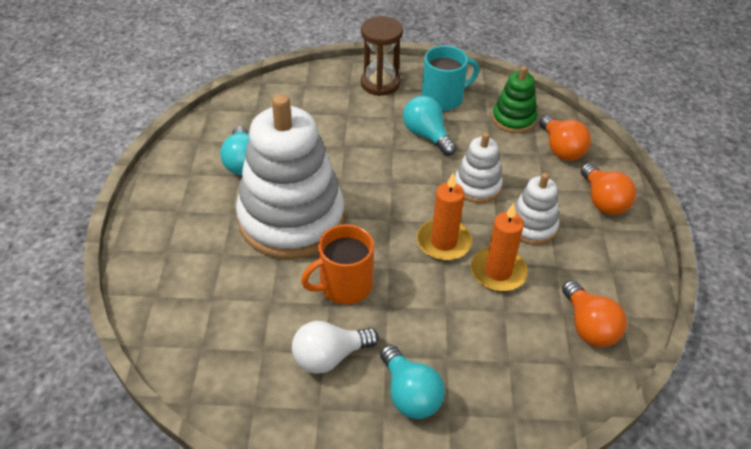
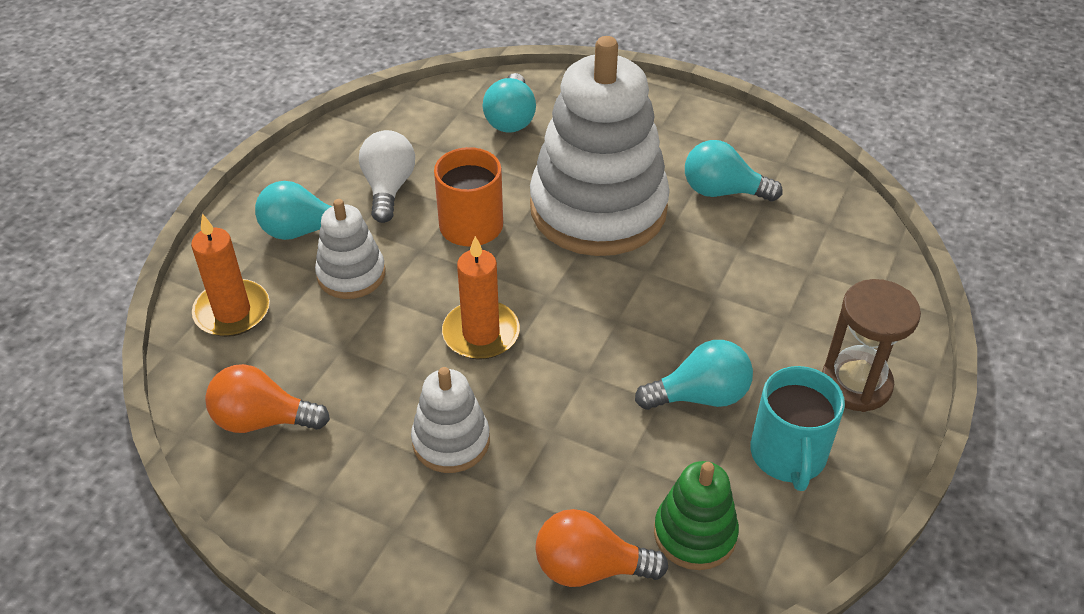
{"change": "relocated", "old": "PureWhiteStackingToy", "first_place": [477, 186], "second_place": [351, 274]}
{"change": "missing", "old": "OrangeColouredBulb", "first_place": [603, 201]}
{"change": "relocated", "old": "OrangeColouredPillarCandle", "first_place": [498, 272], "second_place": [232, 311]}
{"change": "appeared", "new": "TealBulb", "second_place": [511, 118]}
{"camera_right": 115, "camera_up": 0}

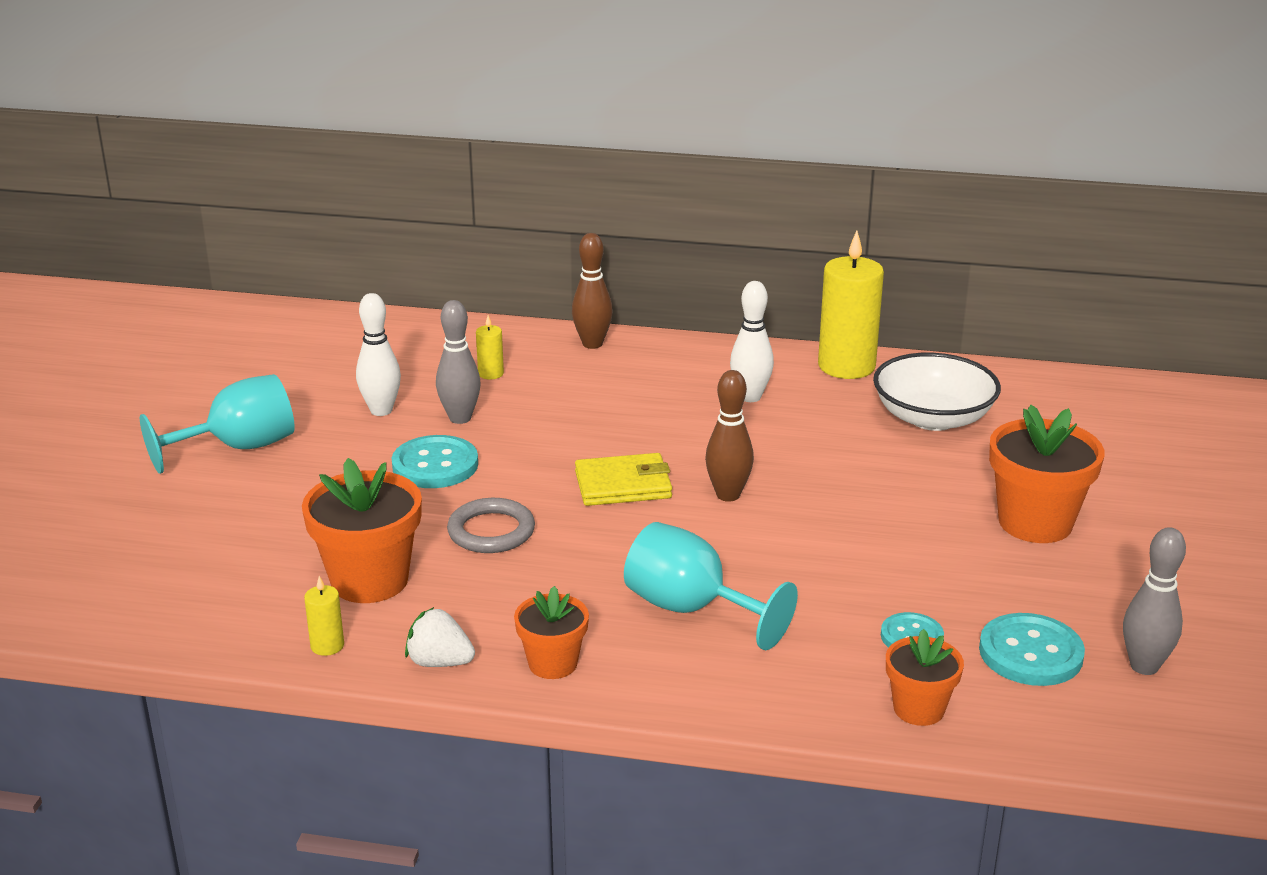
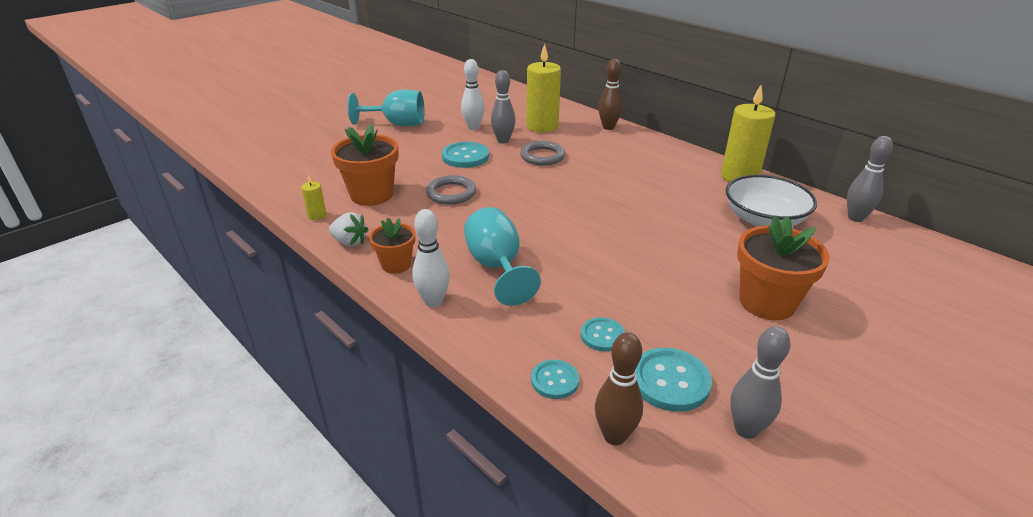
{"change": "relocated", "old": "PureWhiteSkittle", "first_place": [750, 397], "second_place": [433, 301]}
{"change": "size", "old": "BrightYellowPillarCandle", "first_place": [490, 373], "second_place": [542, 126], "factor": 2.25}
{"change": "relocated", "old": "BrownSkittle", "first_place": [728, 495], "second_place": [614, 436]}
{"change": "missing", "old": "BrightYellowBillfold", "first_place": [623, 485]}
{"change": "spun", "old": "PureWhiteToyStrawberry", "first_place": [439, 662], "second_place": [350, 242], "degrees": 150}
{"change": "exchanged", "old": "OrangeColouredPlantPot", "new": "TealSewingButton", "first_place": [919, 709], "second_place": [555, 380]}
{"change": "appeared", "new": "GreySkittle", "second_place": [855, 218]}
{"change": "appeared", "new": "GreyRing", "second_place": [542, 156]}
{"camera_right": 35, "camera_up": 5}

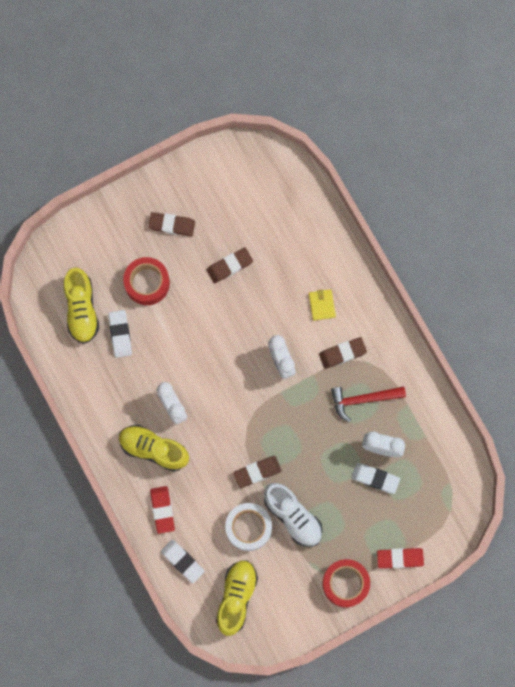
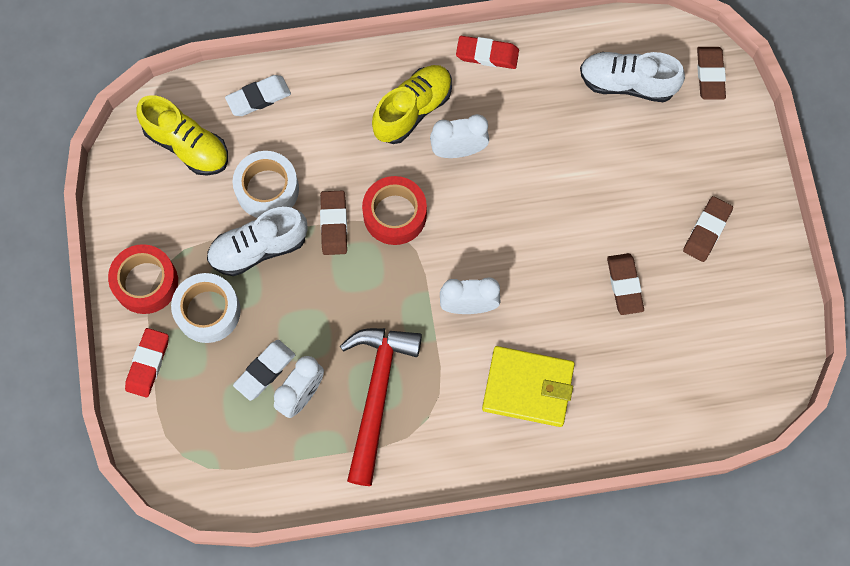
{"change": "relocated", "old": "RedTape", "first_place": [147, 283], "second_place": [395, 214]}
{"change": "colour", "old": "BrightYellowShoe", "new": "PureWhiteShoe", "first_place": [81, 309], "second_place": [627, 83]}
{"change": "size", "old": "BrightYellowBillfold", "first_place": [322, 305], "second_place": [528, 387], "factor": 1.96}
{"change": "missing", "old": "PureWhiteGumEraser", "first_place": [120, 334]}
{"change": "relocated", "old": "BrownGumEraser", "first_place": [342, 353], "second_place": [710, 75]}
{"change": "size", "old": "RedClawHammer", "first_place": [363, 399], "second_place": [376, 394], "factor": 1.52}
{"change": "relocated", "old": "RedGumEraser", "first_place": [162, 510], "second_place": [487, 54]}
{"change": "appeared", "new": "PureWhiteTape", "second_place": [208, 311]}
{"camera_right": 110, "camera_up": -5}

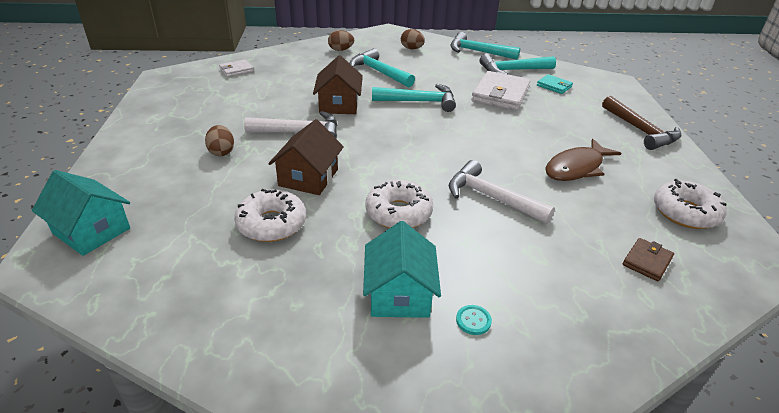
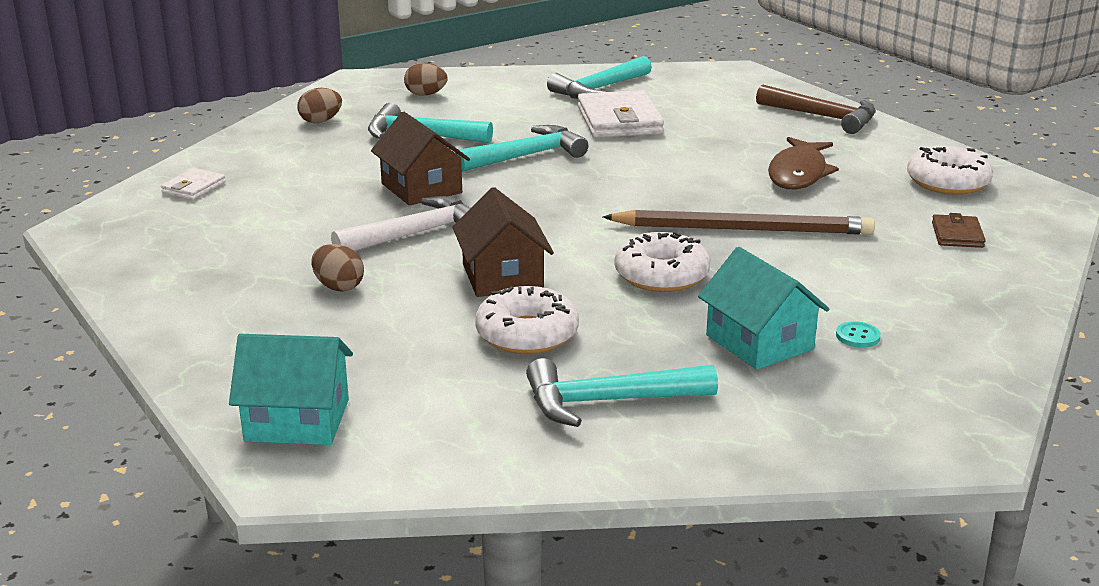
{"change": "relocated", "old": "TealClawHammer", "first_place": [478, 52], "second_place": [607, 402]}
{"change": "missing", "old": "TealBillfold", "first_place": [554, 86]}
{"change": "exchanged", "old": "PureWhiteClawHammer", "new": "BrownLeadPencil", "first_place": [491, 197], "second_place": [743, 229]}
{"camera_right": -30, "camera_up": -10}

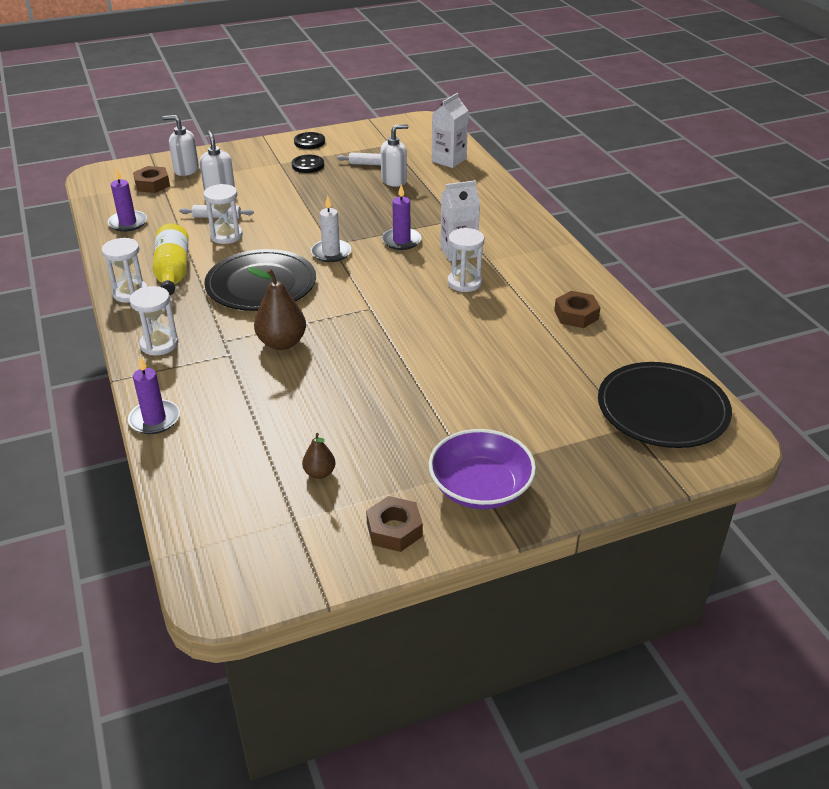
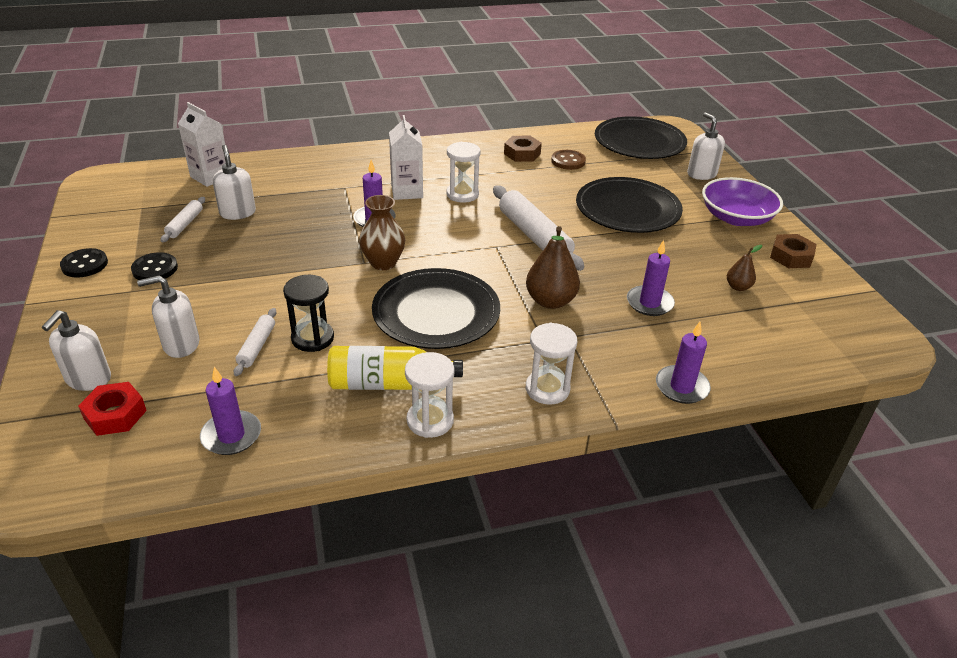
{"change": "colour", "old": "BrownNut", "new": "RedNut", "first_place": [152, 184], "second_place": [115, 414]}
{"change": "colour", "old": "PureWhiteSandglass", "new": "EbonySandglass", "first_place": [226, 236], "second_place": [312, 338]}
{"change": "exchanged", "old": "PureWhitePillarCandle", "new": "BrownVase", "first_place": [331, 253], "second_place": [383, 263]}
{"change": "appeared", "new": "PureWhiteSoapPump", "second_place": [701, 174]}
{"change": "appeared", "new": "BrownSewingButton", "second_place": [568, 161]}
{"change": "appeared", "new": "EbonyPlate", "second_place": [627, 209]}
{"change": "appeared", "new": "PureWhiteDoughRoller", "second_place": [534, 236]}
{"change": "appeared", "new": "PurplePillarCandle", "second_place": [649, 303]}
{"camera_right": -85, "camera_up": 0}

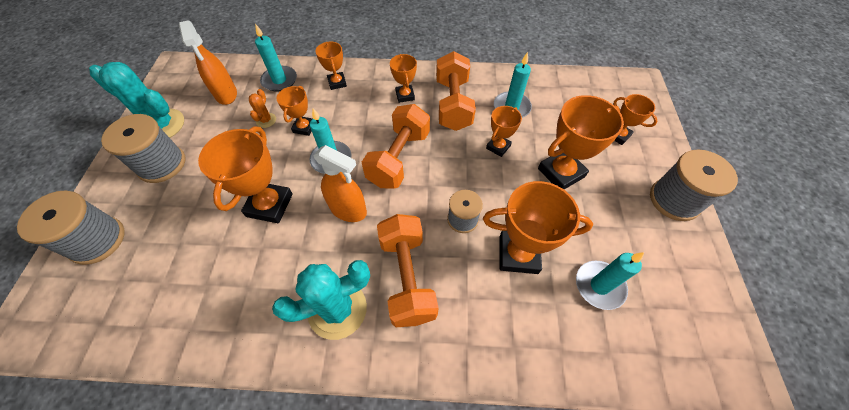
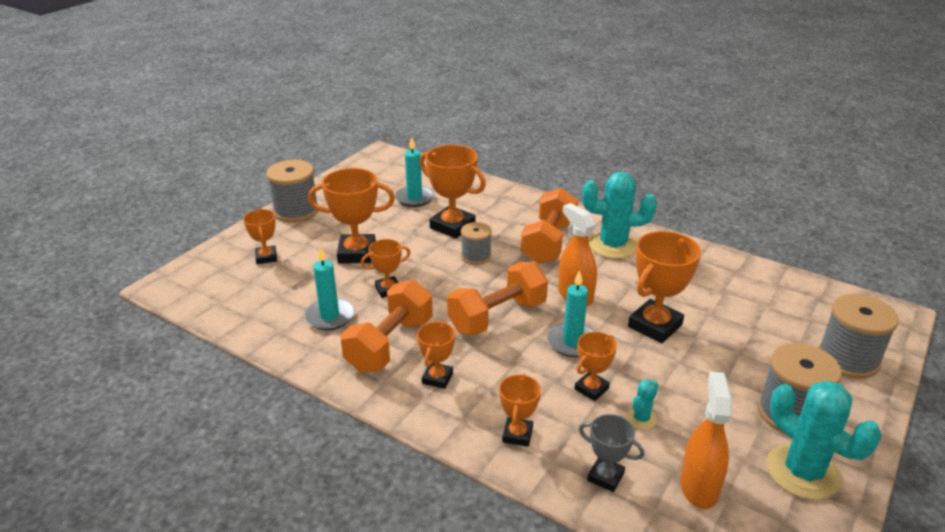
{"change": "exchanged", "old": "TealPillarCandle", "new": "GreyAwardCup", "first_place": [279, 80], "second_place": [605, 477]}
{"change": "colour", "old": "OrangeColouredSaguaroCactus", "new": "TealSaguaroCactus", "first_place": [266, 120], "second_place": [641, 418]}
{"camera_right": -150, "camera_up": -25}

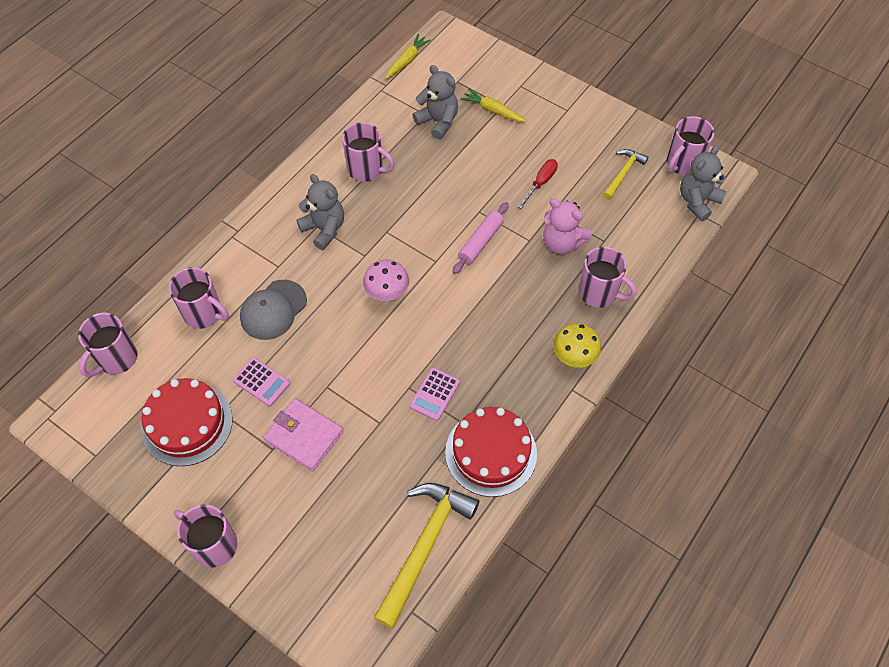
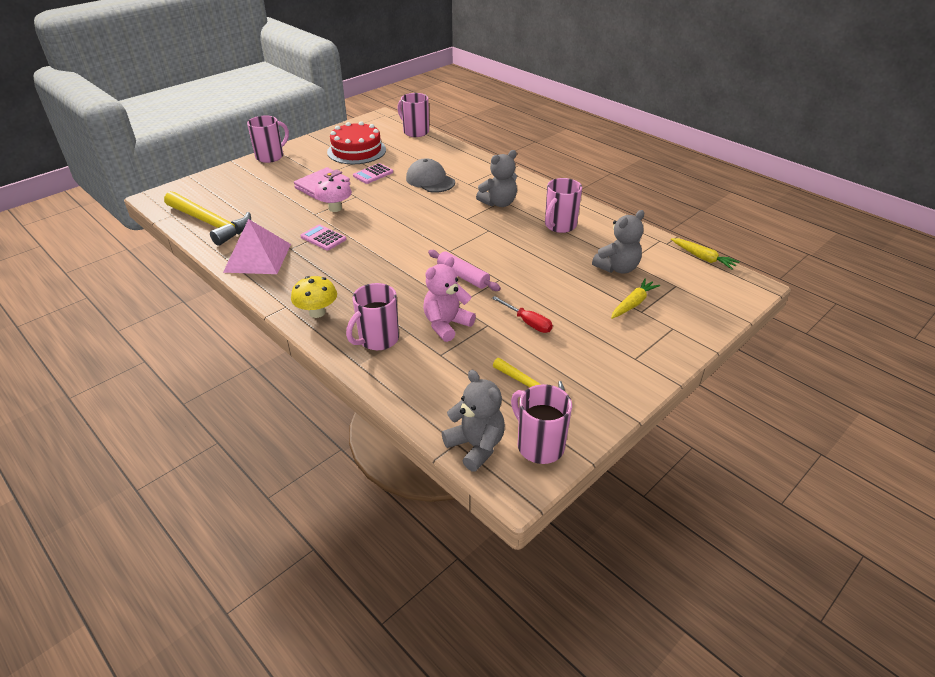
{"change": "relocated", "old": "RosePinkMushroom", "first_place": [387, 292], "second_place": [335, 208]}
{"change": "missing", "old": "RosePinkCoffeeMug", "first_place": [204, 313]}
{"change": "exchanged", "old": "RedCake", "new": "RosePinkSolidPyramid", "first_place": [491, 453], "second_place": [258, 257]}
{"camera_right": 100, "camera_up": -20}

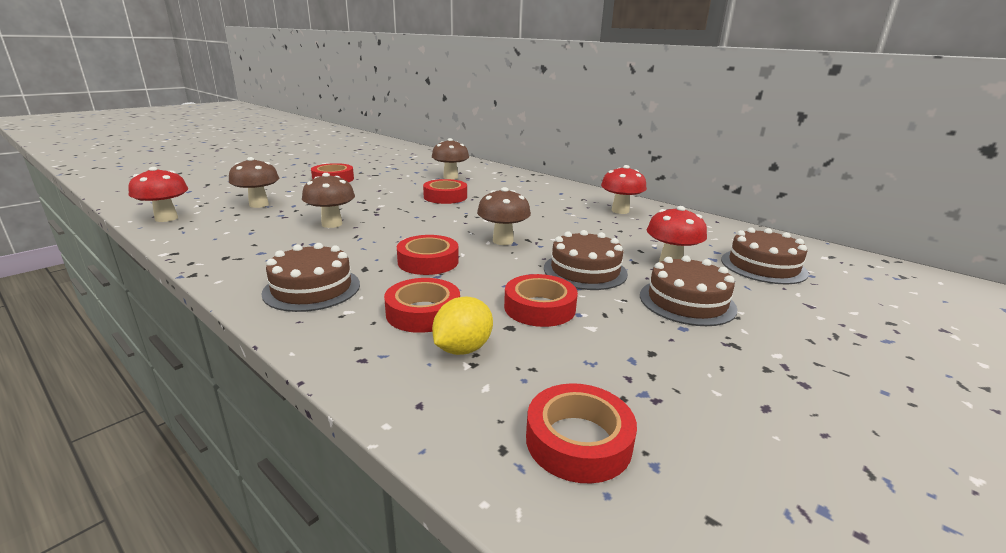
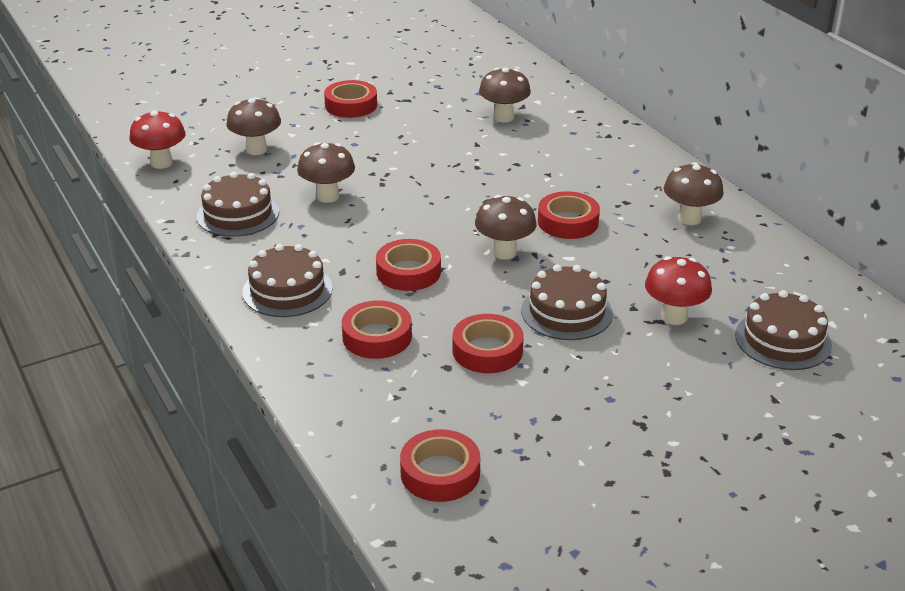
{"change": "colour", "old": "RedMushroom", "new": "BrownMushroom", "first_place": [620, 211], "second_place": [689, 218]}
{"change": "relocated", "old": "RedTape", "first_place": [445, 197], "second_place": [568, 222]}
{"change": "relocated", "old": "BrownCake", "first_place": [687, 302], "second_place": [238, 214]}
{"change": "missing", "old": "BrightYellowToyLemon", "first_place": [463, 349]}
{"camera_right": 20, "camera_up": 10}

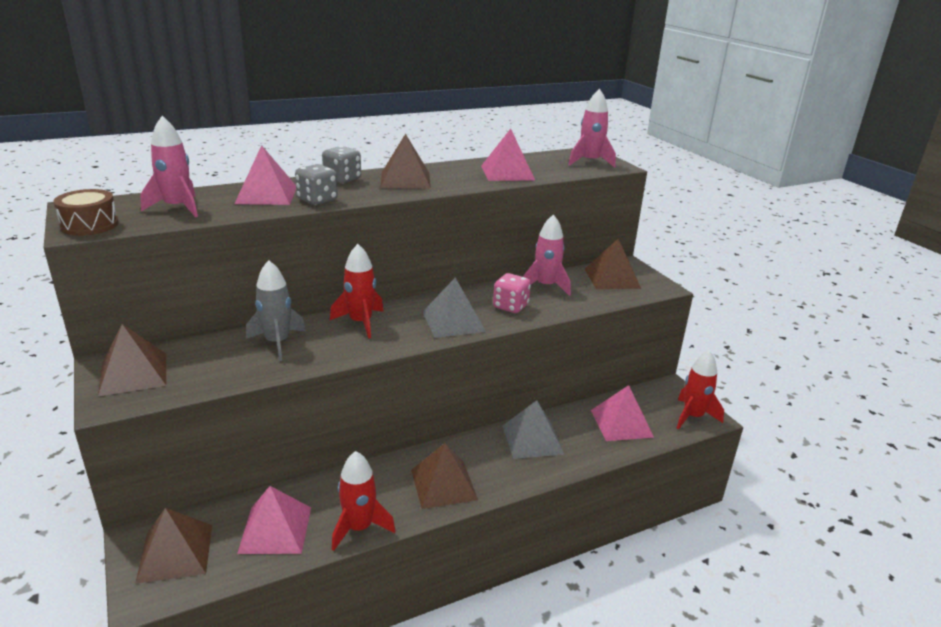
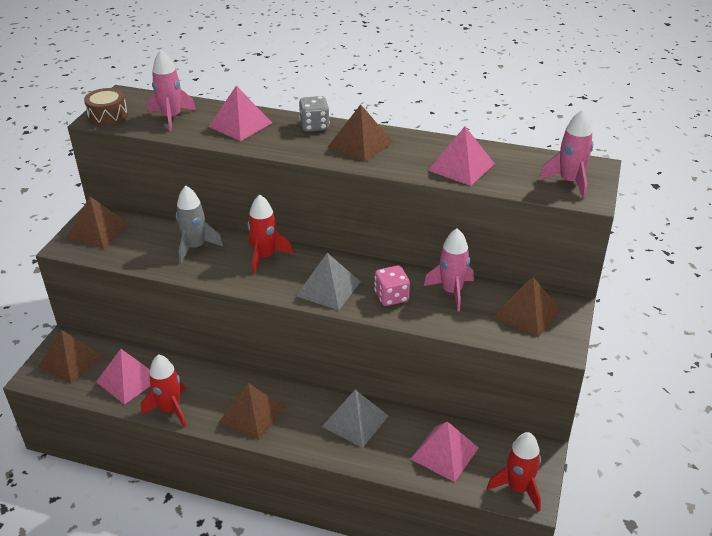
{"change": "missing", "old": "GreyGameDie", "first_place": [317, 200]}
{"camera_right": 45, "camera_up": 10}

